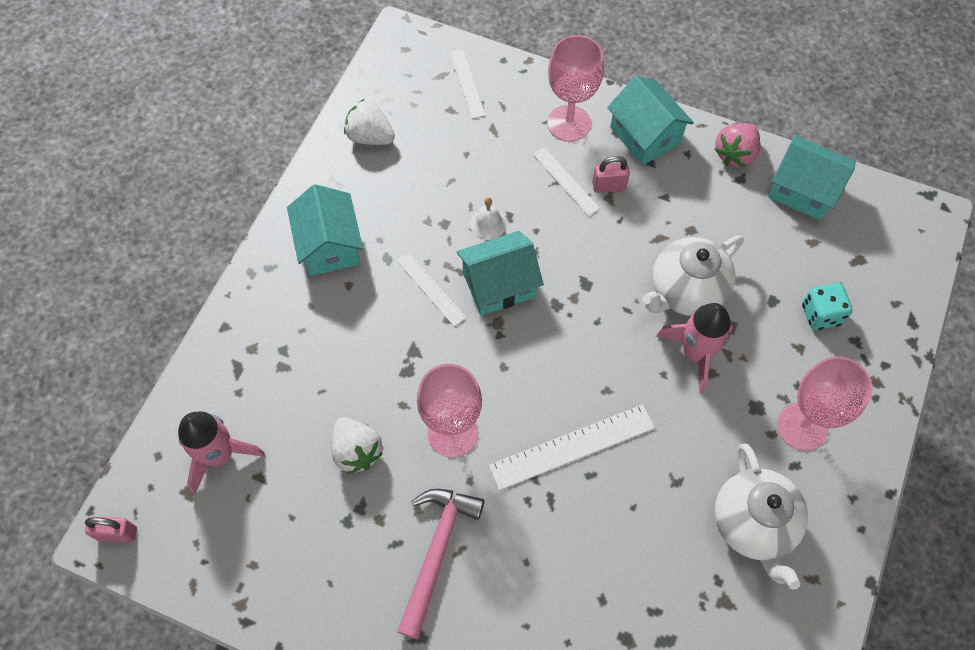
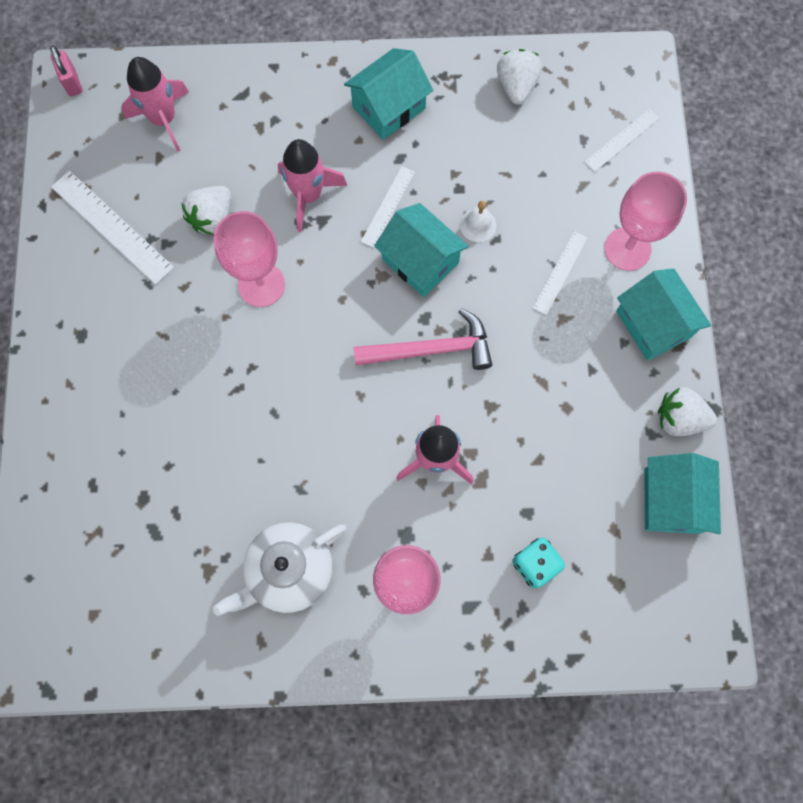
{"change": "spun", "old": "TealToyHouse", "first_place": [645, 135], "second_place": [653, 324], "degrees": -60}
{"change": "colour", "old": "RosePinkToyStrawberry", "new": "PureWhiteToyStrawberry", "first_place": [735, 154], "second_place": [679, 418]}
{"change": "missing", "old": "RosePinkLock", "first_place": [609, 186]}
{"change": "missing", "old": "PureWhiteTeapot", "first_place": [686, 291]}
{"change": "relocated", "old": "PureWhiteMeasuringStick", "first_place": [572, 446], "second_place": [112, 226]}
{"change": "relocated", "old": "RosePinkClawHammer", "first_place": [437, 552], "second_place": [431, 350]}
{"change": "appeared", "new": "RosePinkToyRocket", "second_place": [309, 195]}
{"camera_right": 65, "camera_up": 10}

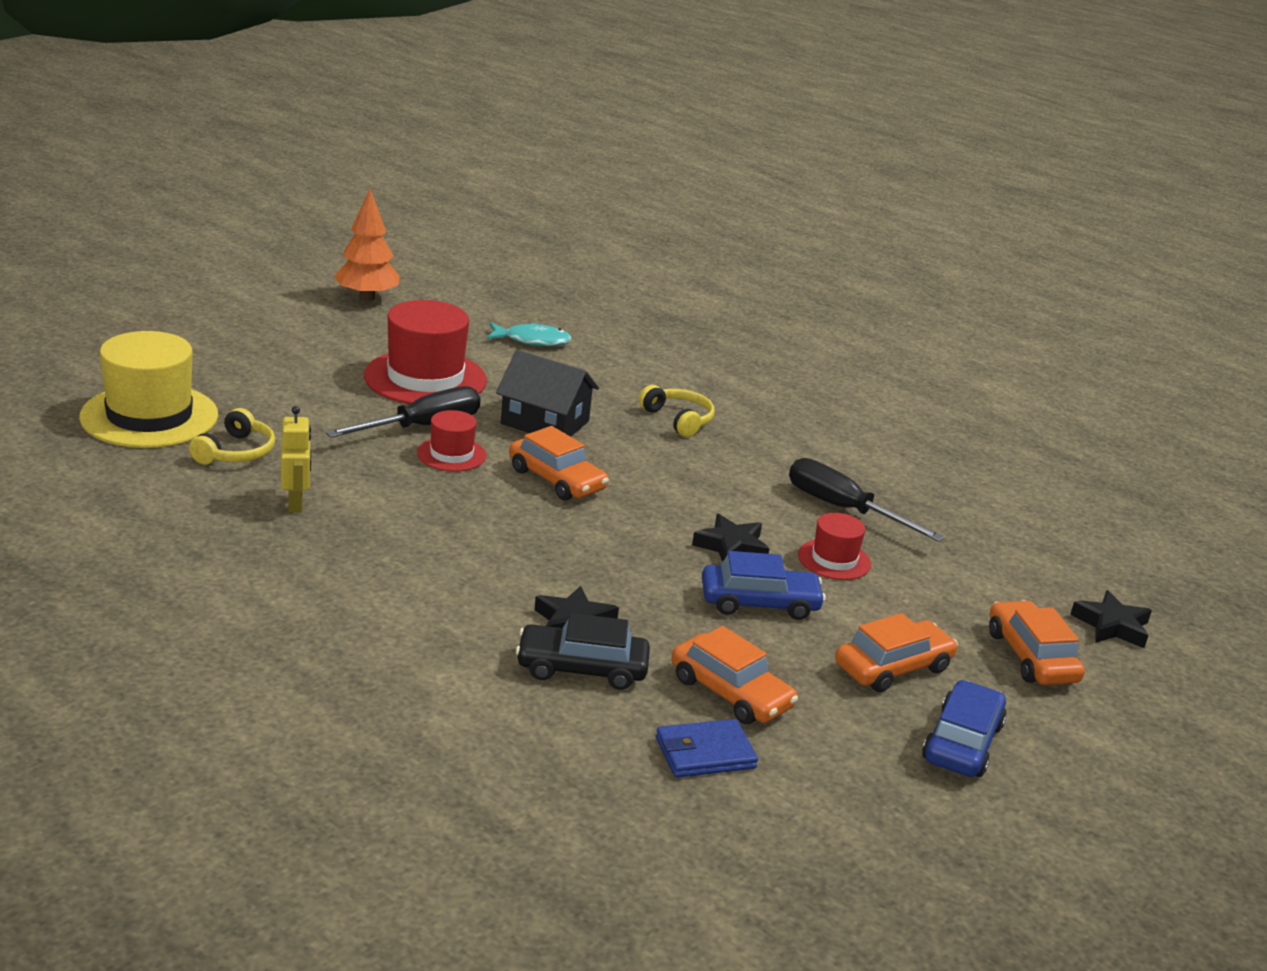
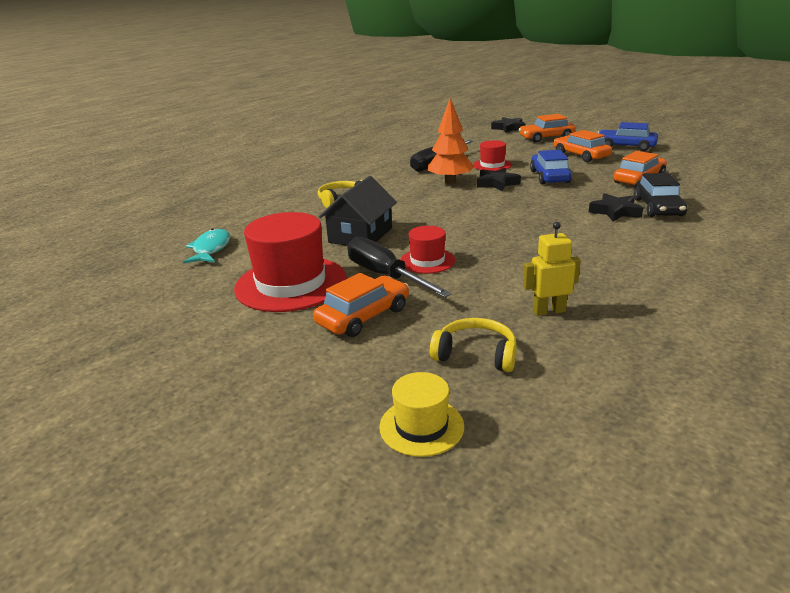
{"change": "relocated", "old": "OrangeColouredToyTree", "first_place": [367, 298], "second_place": [450, 182]}
{"change": "size", "old": "BrightYellowTallHat", "first_place": [149, 416], "second_place": [421, 426], "factor": 0.52}
{"change": "relocated", "old": "OrangeColouredAutomobile", "first_place": [556, 479], "second_place": [363, 316]}
{"change": "missing", "old": "BlueBillfold", "first_place": [705, 753]}
{"camera_right": -85, "camera_up": 0}

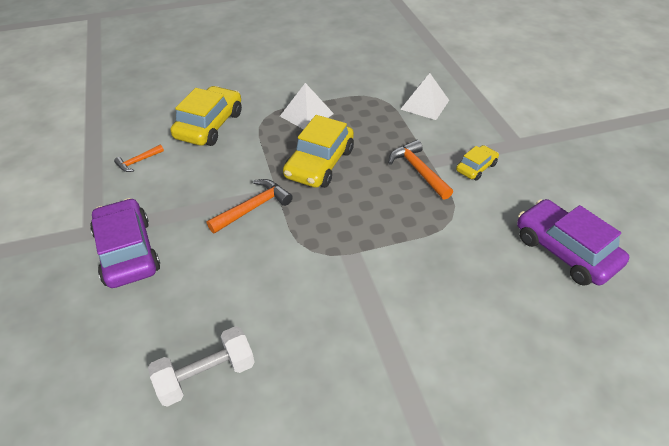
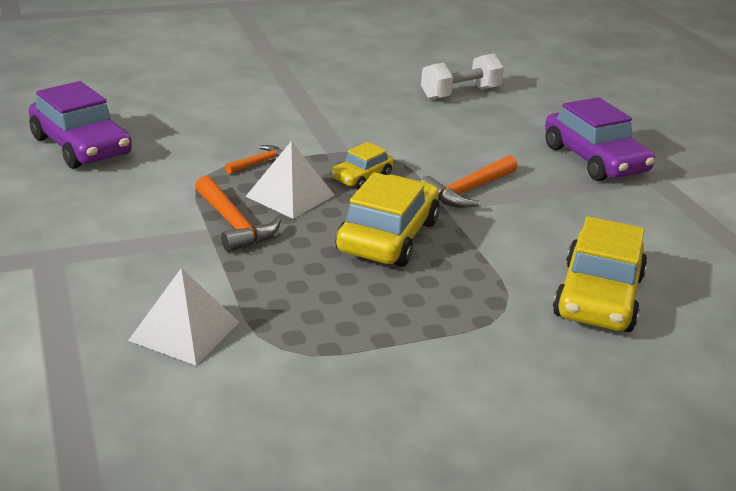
{"change": "relocated", "old": "PureWhiteSolidPyramid", "first_place": [306, 115], "second_place": [290, 195]}
{"change": "relocated", "old": "OrangeColouredClawHammer", "first_place": [138, 162], "second_place": [259, 162]}
{"change": "relocated", "old": "BrightYellowAutomobile", "first_place": [476, 167], "second_place": [361, 177]}
{"camera_right": 175, "camera_up": -15}

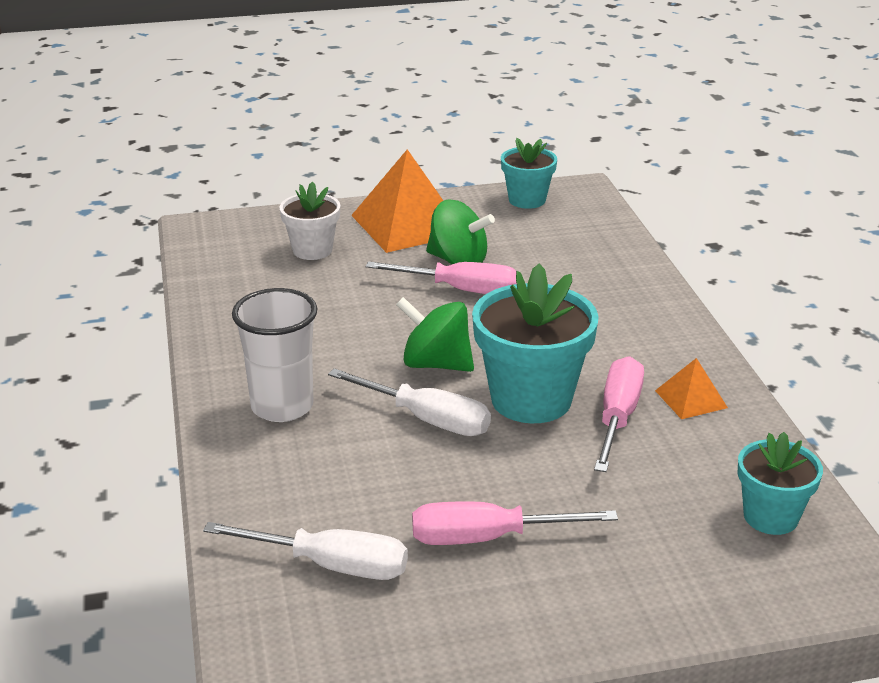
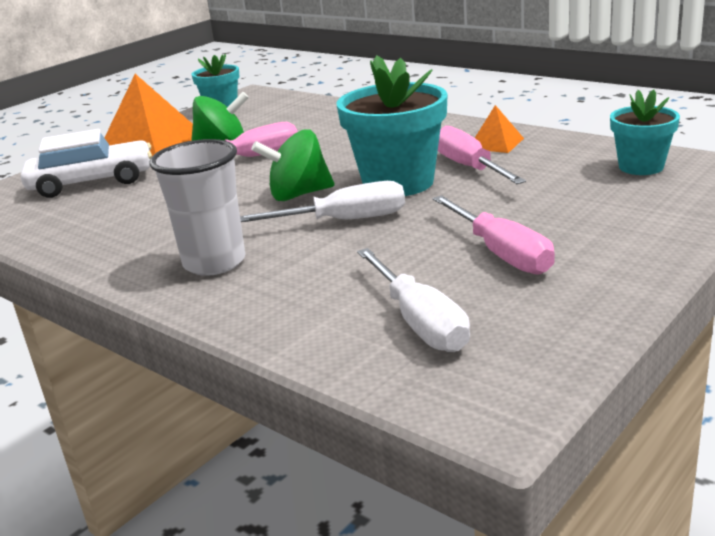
{"change": "exchanged", "old": "PureWhitePlantPot", "new": "PureWhiteAutomobile", "first_place": [312, 250], "second_place": [92, 182]}
{"change": "spun", "old": "RosePinkScrewdriver", "first_place": [487, 538], "second_place": [501, 253], "degrees": -75}
{"change": "spun", "old": "PureWhiteScrewdriver", "first_place": [331, 565], "second_place": [419, 322], "degrees": 90}
{"camera_right": -35, "camera_up": -5}

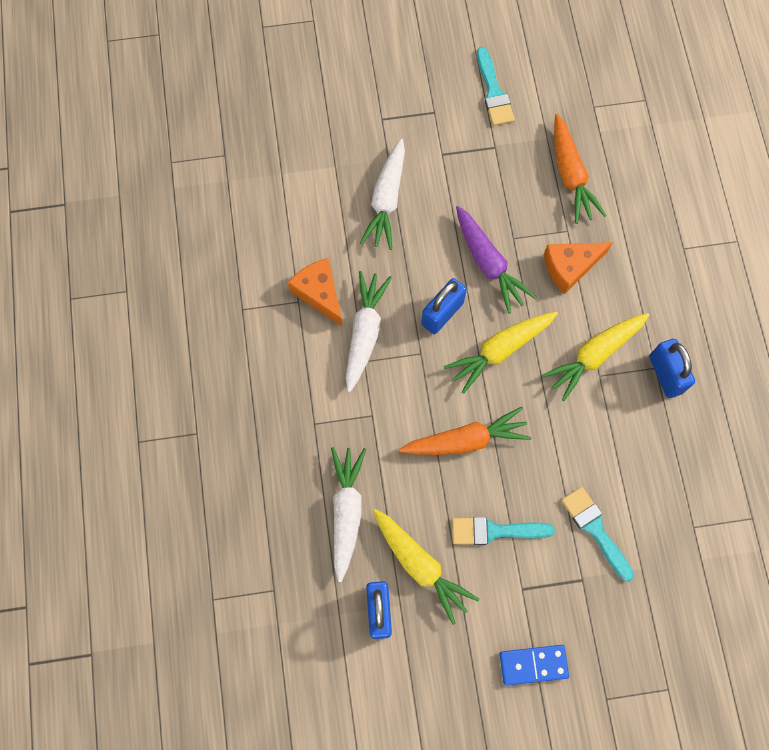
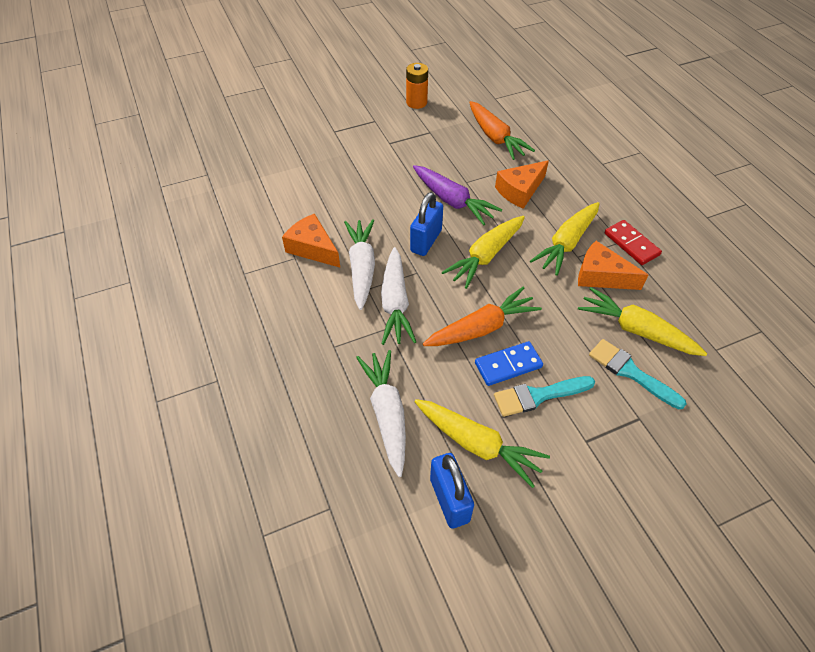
{"change": "exchanged", "old": "TealBrush", "new": "OrangeColouredBattery", "first_place": [493, 92], "second_place": [416, 102]}
{"change": "relocated", "old": "PureWhiteRootVegetable", "first_place": [386, 200], "second_place": [395, 303]}
{"change": "exchanged", "old": "BlueLock", "new": "RedDominoTile", "first_place": [665, 374], "second_place": [631, 244]}
{"change": "relocated", "old": "BlueDominoTile", "first_place": [533, 665], "second_place": [508, 365]}
{"change": "appeared", "new": "OrangeColouredCheeseWedge", "second_place": [601, 276]}
{"change": "appeared", "new": "BrightYellowRootVegetable", "second_place": [636, 330]}
{"camera_right": -15, "camera_up": -20}

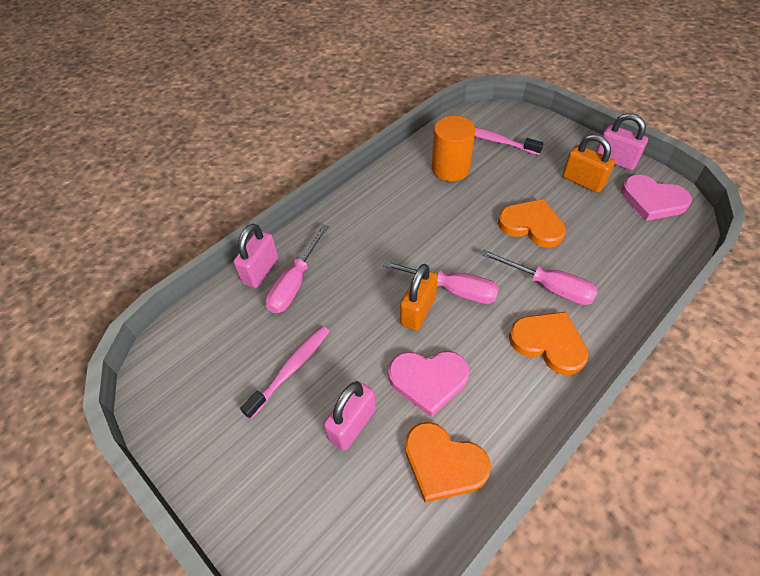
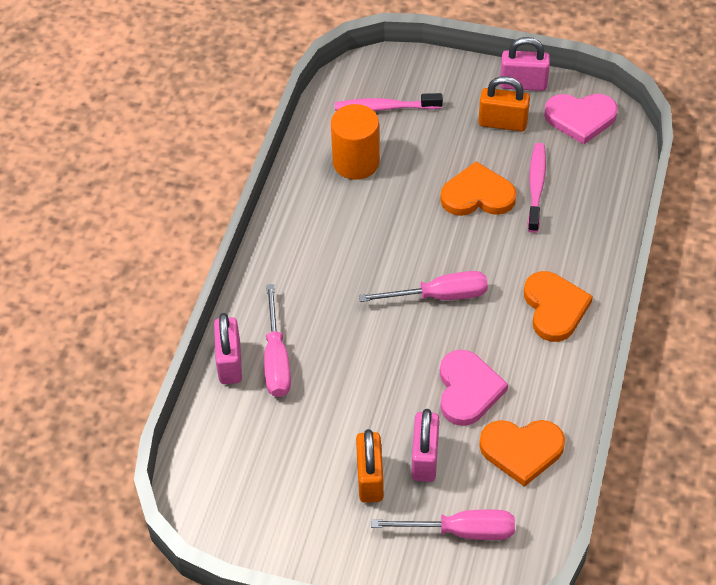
{"change": "relocated", "old": "RosePinkScrewdriver", "first_place": [548, 287], "second_place": [461, 531]}
{"change": "relocated", "old": "OrangeColouredLock", "first_place": [418, 310], "second_place": [370, 478]}
{"change": "spun", "old": "OrangeColouredHeart", "first_place": [548, 343], "second_place": [554, 308], "degrees": 75}
{"change": "relocated", "old": "RosePinkToothbrush", "first_place": [291, 369], "second_place": [536, 186]}
{"change": "spun", "old": "RosePinkHeart", "first_place": [428, 380], "second_place": [468, 390], "degrees": -60}
{"camera_right": -30, "camera_up": 0}

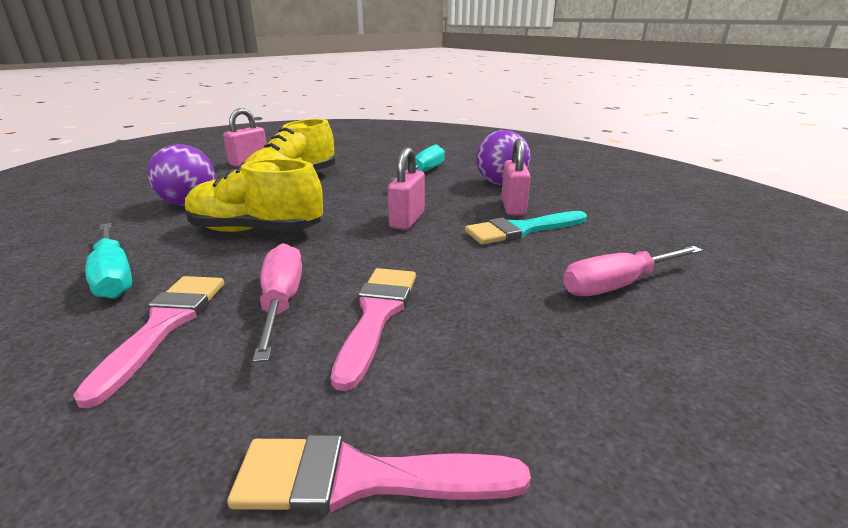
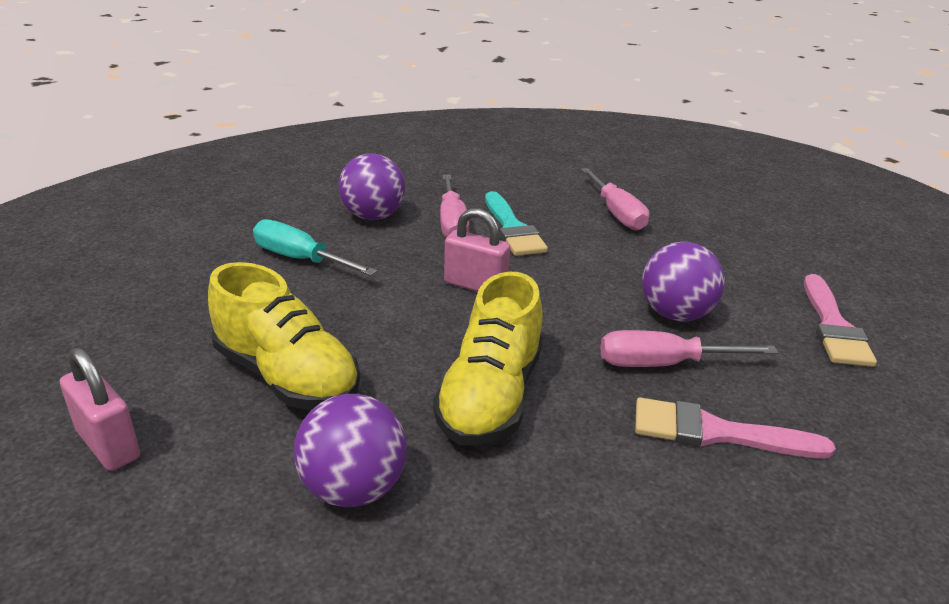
{"change": "exchanged", "old": "RosePinkLock", "new": "RosePinkScrewdriver", "first_place": [513, 207], "second_place": [452, 222]}
{"change": "missing", "old": "TealScrewdriver", "first_place": [114, 276]}
{"change": "exchanged", "old": "RosePinkBrush", "new": "PurpleSphere", "first_place": [377, 315], "second_place": [675, 314]}
{"camera_right": -85, "camera_up": 5}

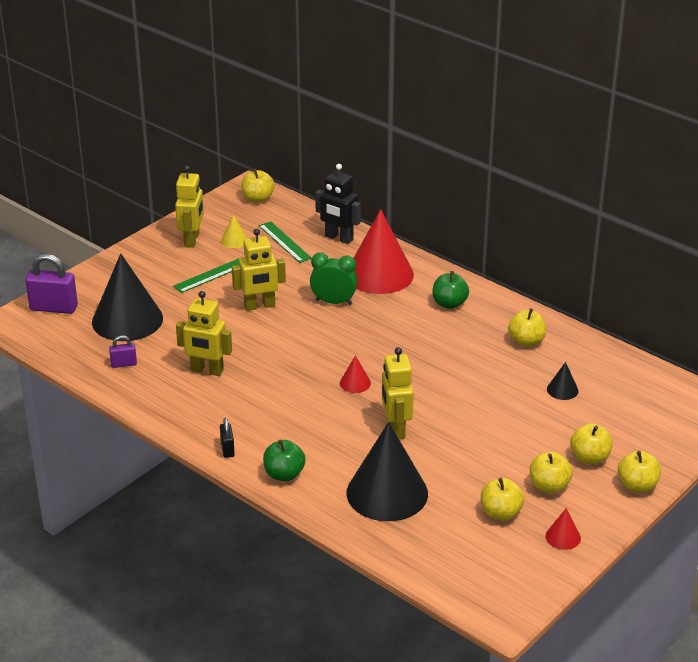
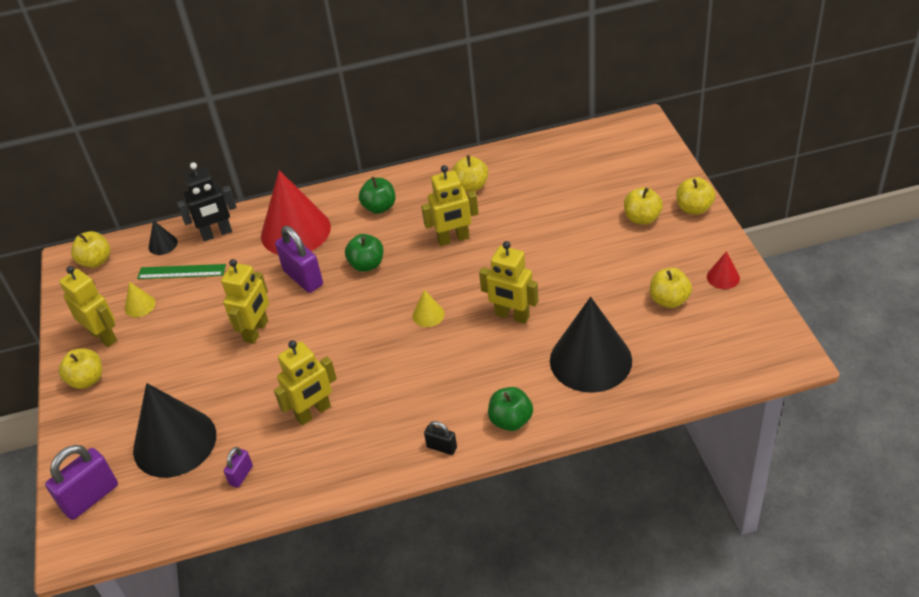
{"change": "exchanged", "old": "EmeraldBedsideClock", "new": "PurpleLock", "first_place": [333, 302], "second_place": [303, 278]}
{"change": "missing", "old": "EmeraldMeasuringStick", "first_place": [211, 275]}
{"change": "colour", "old": "RedConeShape", "new": "BrightYellowConeShape", "first_place": [355, 383], "second_place": [428, 315]}
{"change": "relocated", "old": "EbonyConeShape", "first_place": [562, 390], "second_place": [163, 244]}
{"change": "relocated", "old": "BrightYellowAppleFruit", "first_place": [549, 486], "second_place": [87, 380]}
{"change": "appeared", "new": "BrightYellowToyRobot", "second_place": [453, 239]}
{"change": "appeared", "new": "EmeraldAppleFruit", "second_place": [367, 264]}
{"camera_right": -50, "camera_up": 10}

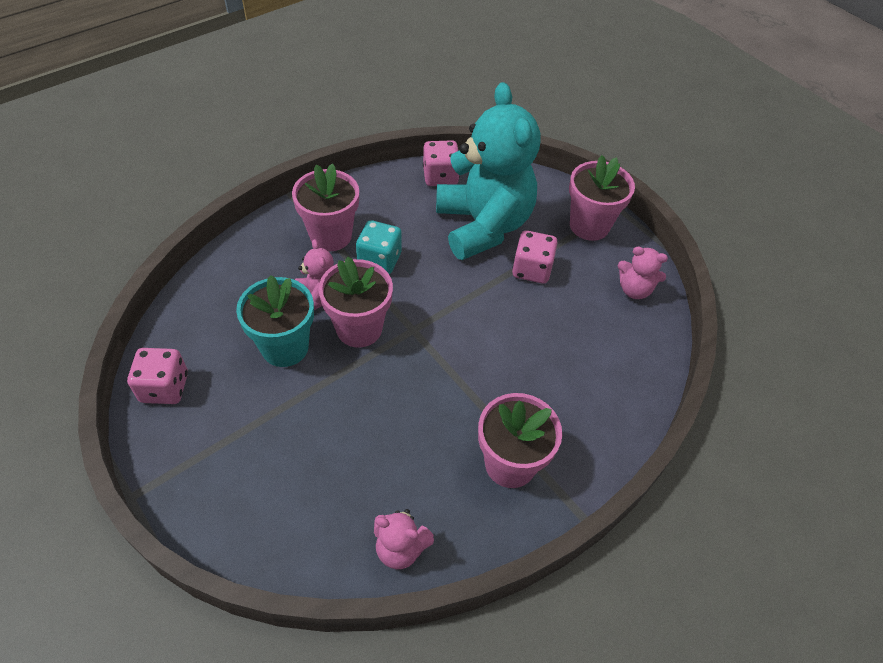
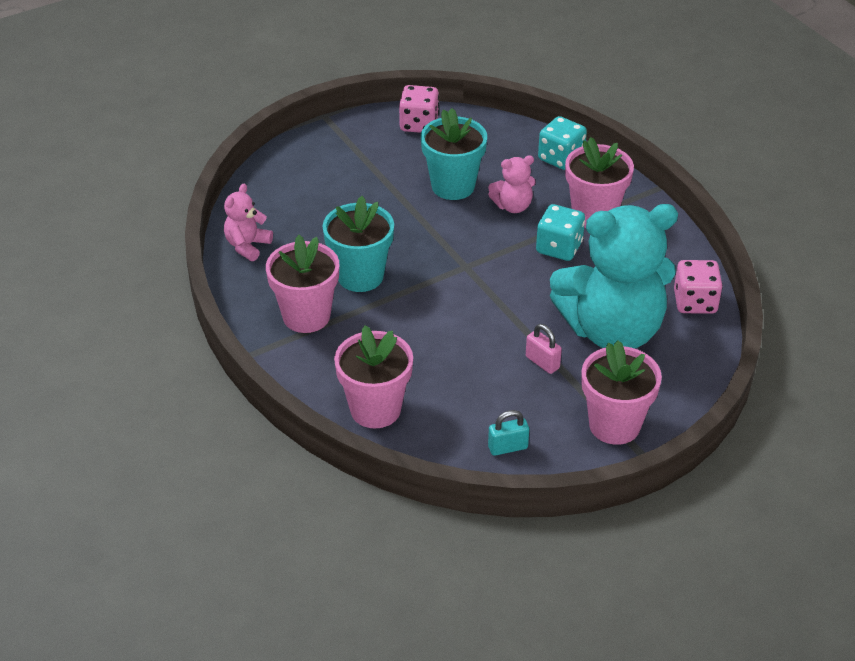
{"change": "exchanged", "old": "RosePinkGameDie", "new": "RosePinkLock", "first_place": [531, 269], "second_place": [542, 362]}
{"change": "exchanged", "old": "RosePinkTeddyBear", "new": "TealLock", "first_place": [634, 289], "second_place": [507, 447]}
{"change": "relocated", "old": "RosePinkPlantPot", "first_place": [359, 328], "second_place": [375, 409]}
{"change": "appeared", "new": "TealGameDie", "second_place": [561, 158]}
{"change": "appeared", "new": "TealPlantPot", "second_place": [360, 276]}
{"camera_right": 100, "camera_up": -10}

